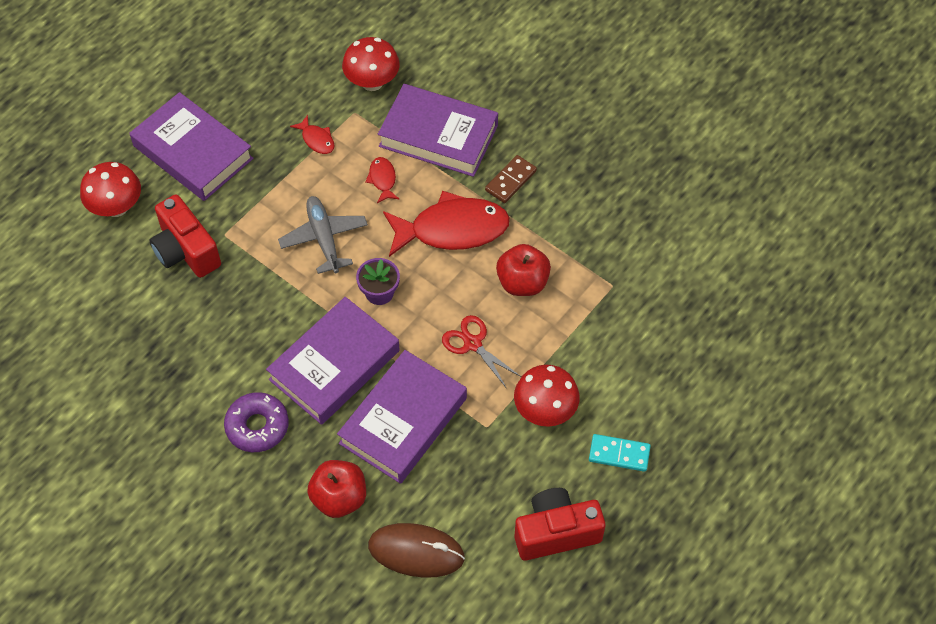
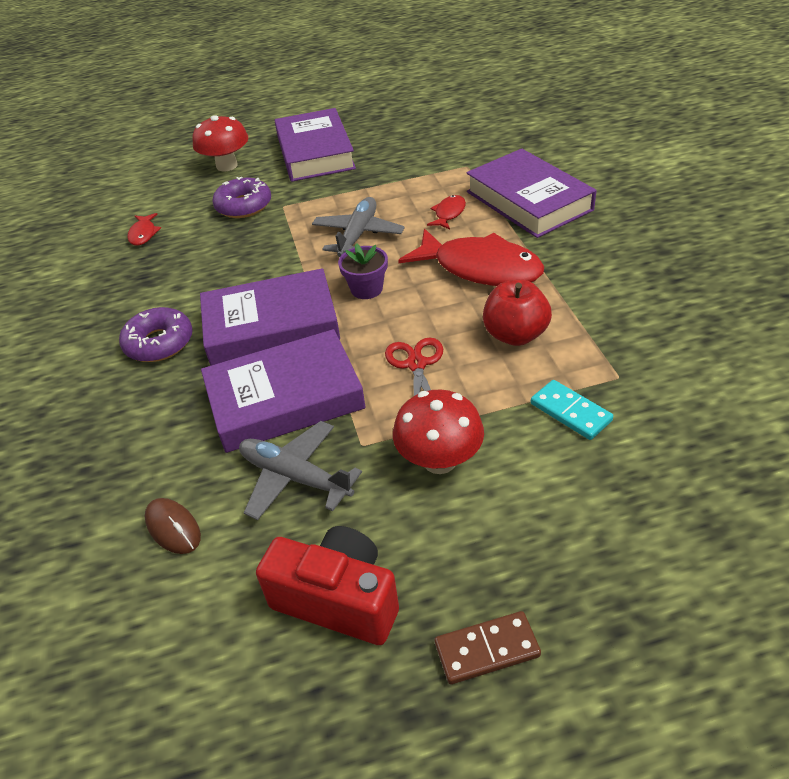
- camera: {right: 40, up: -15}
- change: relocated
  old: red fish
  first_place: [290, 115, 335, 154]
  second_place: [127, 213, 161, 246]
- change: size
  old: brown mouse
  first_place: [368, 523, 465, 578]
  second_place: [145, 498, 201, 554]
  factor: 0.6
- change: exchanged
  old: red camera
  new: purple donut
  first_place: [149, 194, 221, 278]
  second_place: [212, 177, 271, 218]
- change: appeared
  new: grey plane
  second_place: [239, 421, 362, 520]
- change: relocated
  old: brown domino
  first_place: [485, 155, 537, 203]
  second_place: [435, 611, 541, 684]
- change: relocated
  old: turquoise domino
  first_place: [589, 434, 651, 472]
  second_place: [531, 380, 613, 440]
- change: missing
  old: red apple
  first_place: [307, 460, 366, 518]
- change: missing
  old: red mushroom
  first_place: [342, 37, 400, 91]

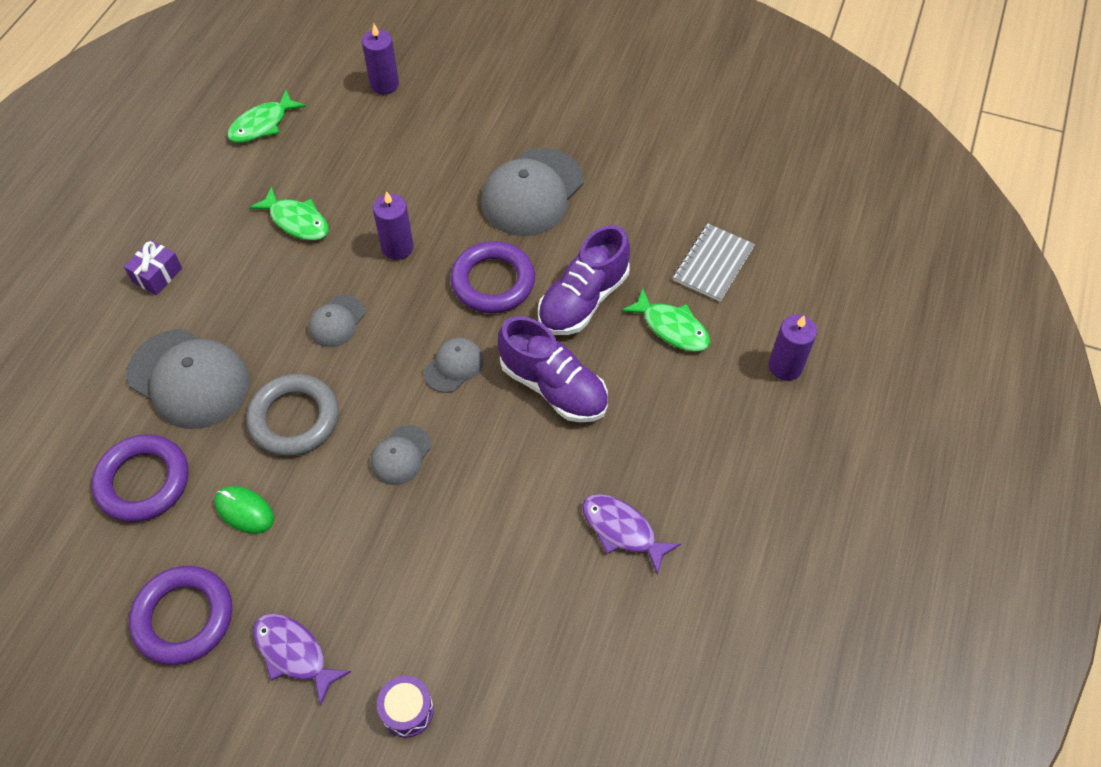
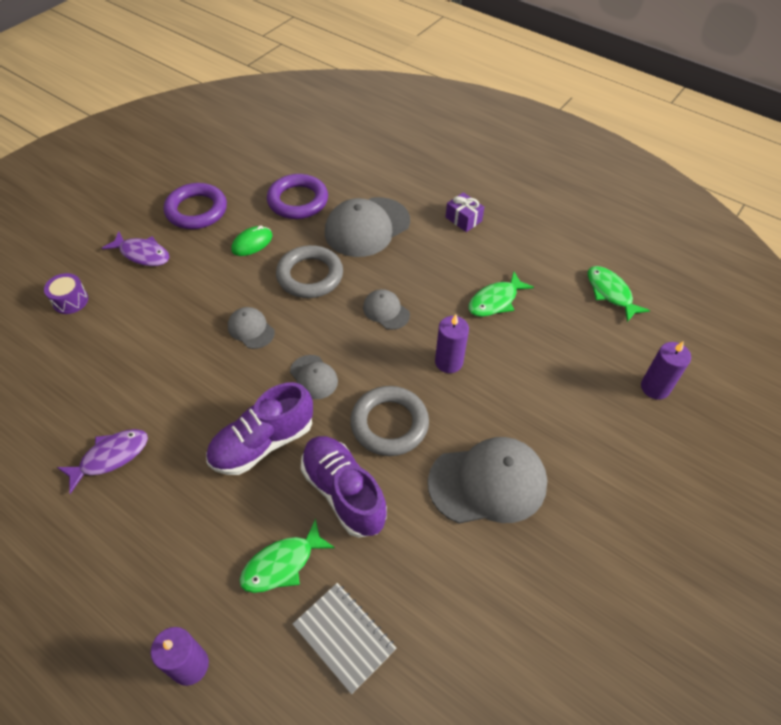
- camera: {right: 105, up: -5}
- change: spun
  old: purple fish
  first_place: [253, 613, 351, 706]
  second_place: [102, 231, 170, 266]
  degrees: 60
- change: colour
  old: purple ring
  new: grey ring
  first_place: [450, 241, 535, 313]
  second_place: [350, 386, 429, 456]
- change: spun
  old: grey cap
  first_place: [481, 148, 584, 236]
  second_place: [428, 437, 547, 524]
  degrees: 120

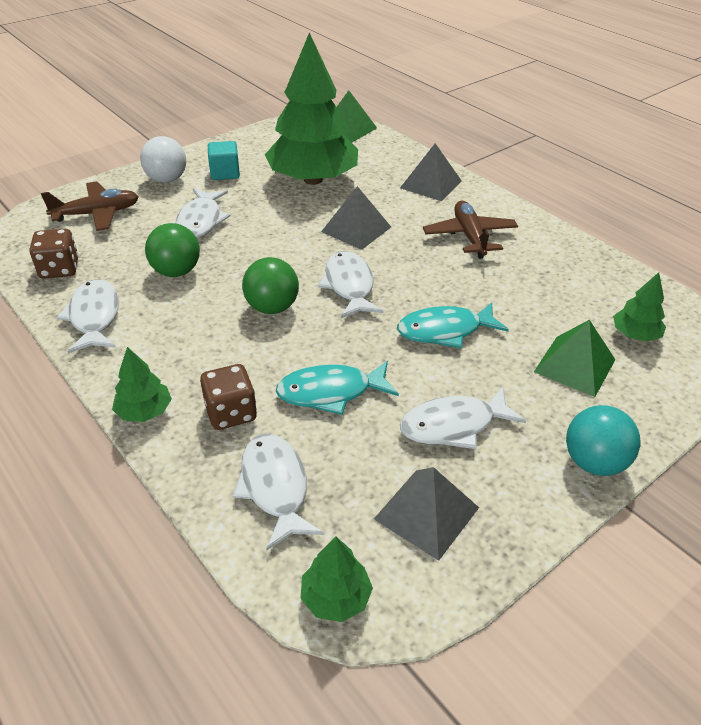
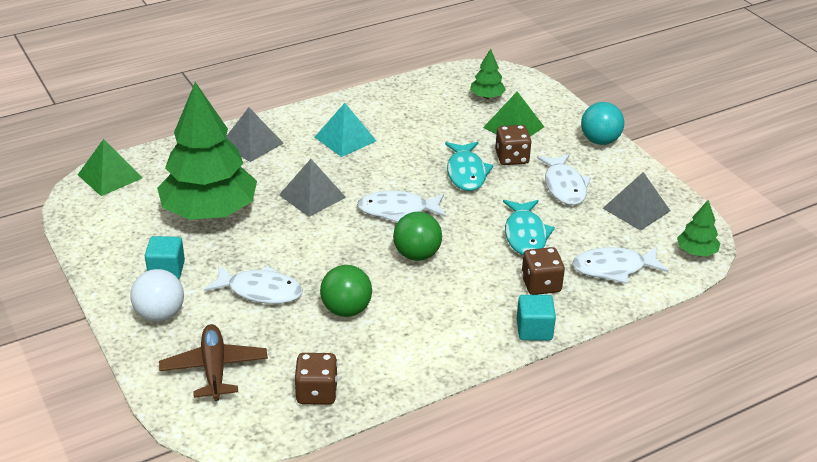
- camera: {right: -80, up: -5}
- change: exchanged
  old: brown plane
  new: turquoise pyramid
  first_place: [423, 201, 518, 259]
  second_place: [314, 103, 377, 157]
- change: appeared
  new: brown dice
  second_place: [495, 125, 532, 165]
- change: exchanged
  old: green tree
  new: turquoise cube
  first_place: [112, 347, 172, 422]
  second_place: [517, 295, 556, 340]
- change: missing
  old: white fish
  first_place: [56, 279, 119, 354]

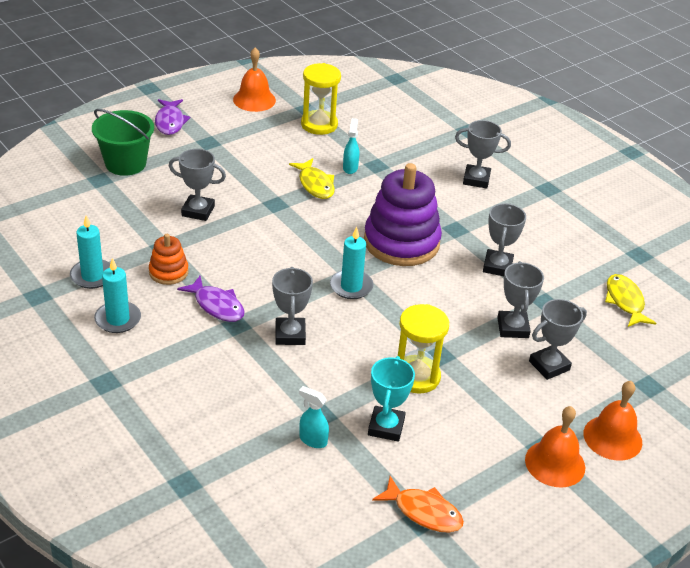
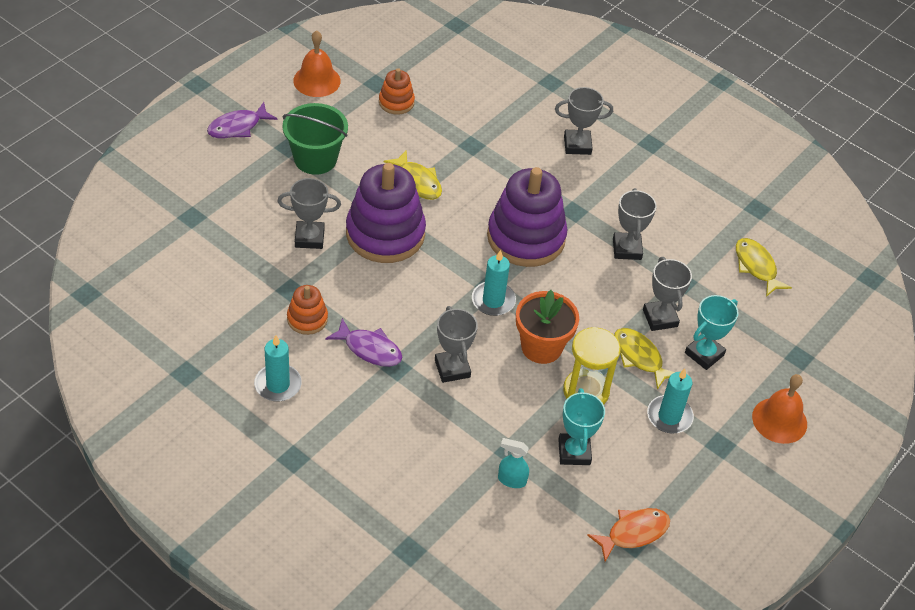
- camera: {right: -15, up: 10}
- change: spun
  old: purple fish
  first_place: [155, 99, 191, 135]
  second_place: [207, 102, 277, 138]
  degrees: 75
- change: relocated
  old: green bucket
  first_place: [92, 109, 154, 176]
  second_place: [282, 103, 348, 175]
- change: appeared
  new: purple stacking toy
  second_place: [346, 163, 426, 263]
- change: exchanged
  old: yellow hourglass
  new: orange stacking toy
  first_place: [301, 63, 341, 135]
  second_place: [379, 68, 415, 115]
- change: appeared
  new: orange flower pot
  second_place: [516, 290, 579, 364]
- change: spun
  old: orange fish
  first_place: [372, 476, 464, 533]
  second_place: [587, 508, 670, 562]
  degrees: -45
- change: appeared
  new: yellow fish
  second_place: [614, 328, 675, 390]
- change: relocated
  old: turquoise candle
  first_place: [70, 216, 110, 289]
  second_place: [647, 368, 694, 433]
- change: colour
  old: grey trophy
  new: turquoise trophy
  first_place: [529, 299, 587, 380]
  second_place: [685, 295, 739, 370]
- change: missing
  old: turquoise spray bottle
  first_place: [343, 118, 359, 174]
- change: missing
  old: orange bell
  first_place: [525, 406, 585, 487]

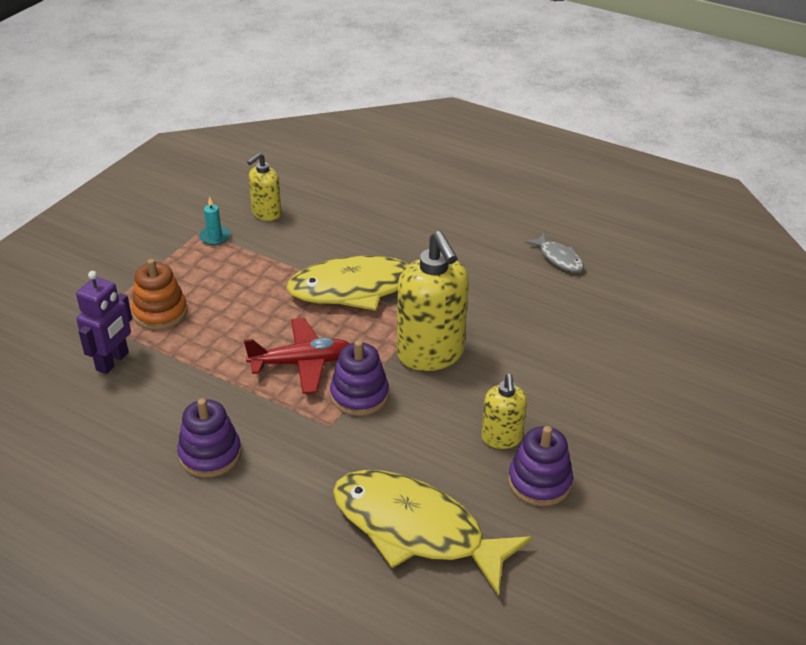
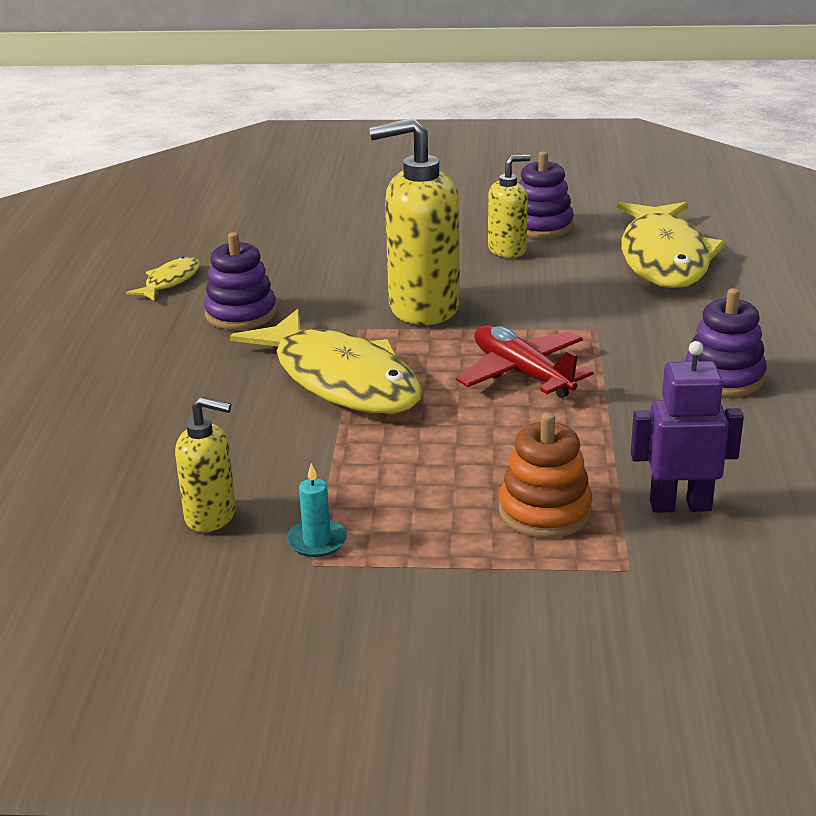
- camera: {right: -115, up: -10}
- change: colour
  old: grey fish
  new: yellow fish
  first_place: [525, 233, 584, 272]
  second_place: [126, 257, 200, 301]
- change: relocated
  old: purple stacking toy
  first_place: [330, 340, 389, 416]
  second_place: [204, 232, 277, 330]
- change: spun
  old: yellow soap dispenser
  first_place: [397, 231, 469, 371]
  second_place: [369, 118, 460, 325]
  degrees: -135

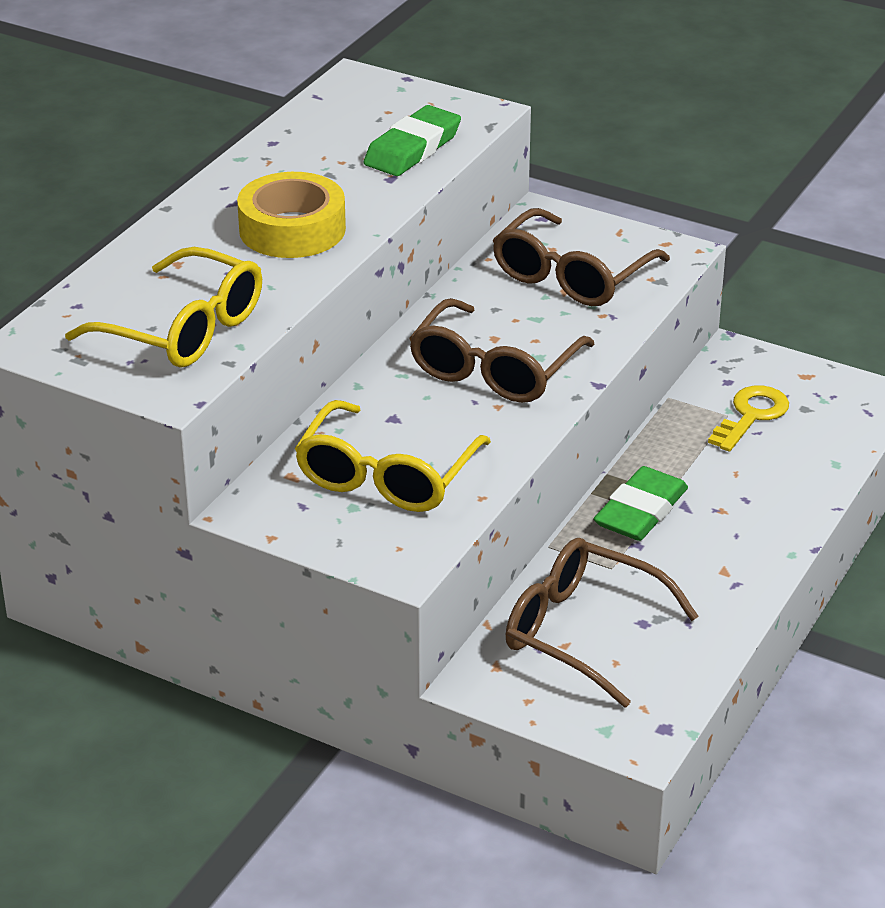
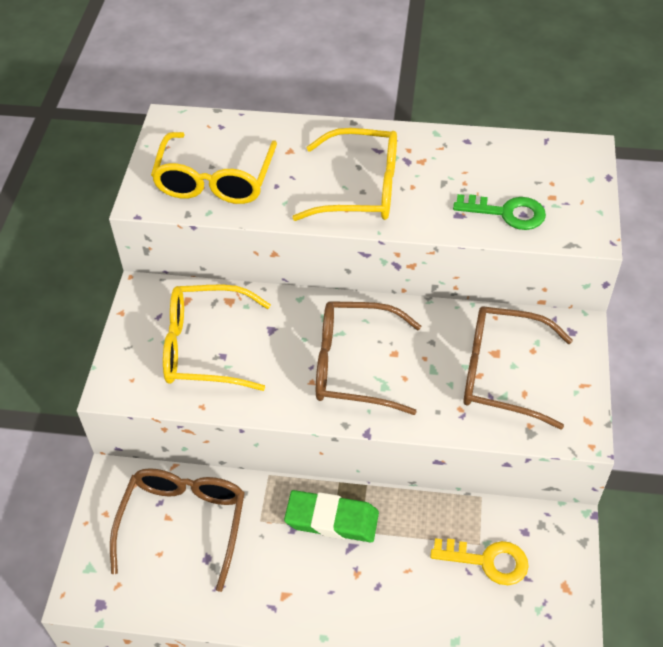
- camera: {right: 70, up: 15}
- change: exchanged
  old: yellow tape
  new: yellow glasses
  first_place: [237, 172, 346, 258]
  second_place: [292, 128, 397, 221]
- change: exchanged
  old: green eraser
  new: green key
  first_place: [364, 105, 461, 176]
  second_place: [453, 194, 546, 230]

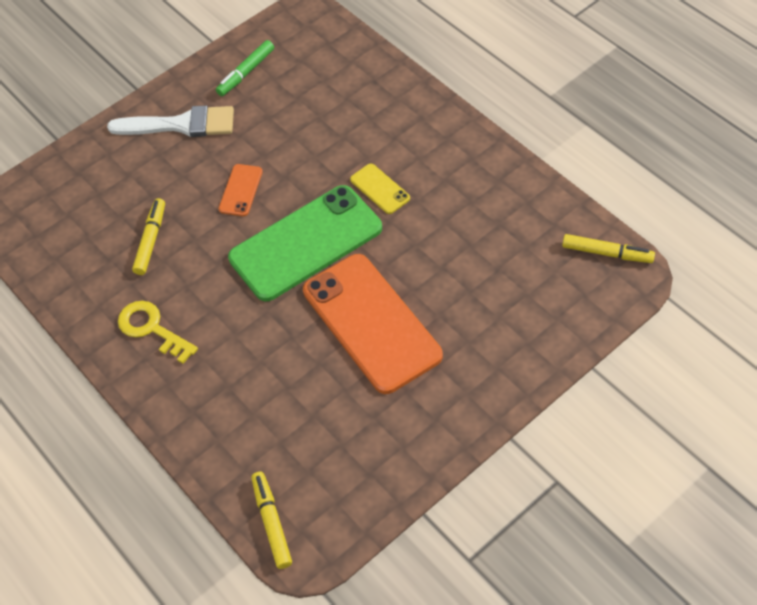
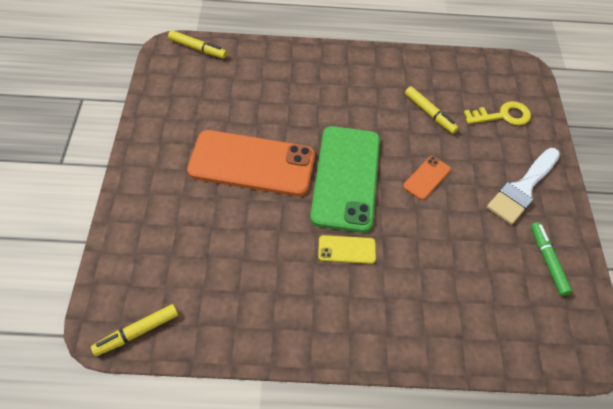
- camera: {right: 125, up: 0}
- change: spun
  old: orange phone
  first_place: [219, 164, 263, 216]
  second_place: [403, 156, 451, 200]
  degrees: 75
- change: relocated
  old: yellow key
  first_place: [118, 301, 198, 364]
  second_place: [464, 101, 531, 125]

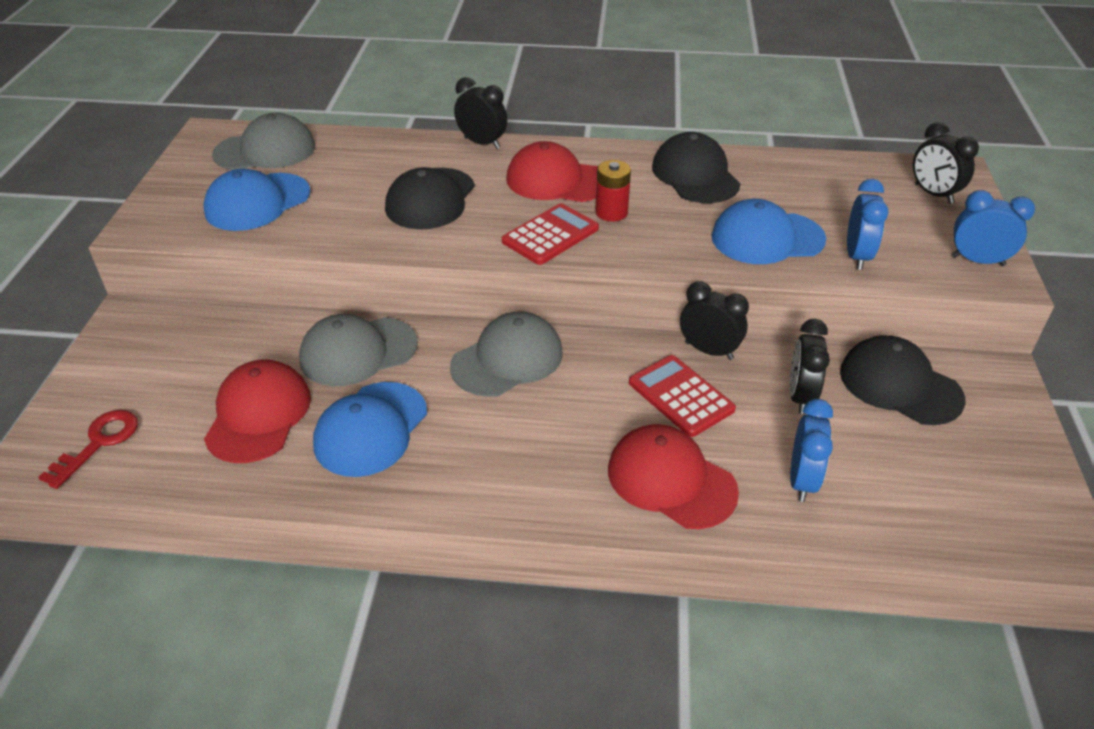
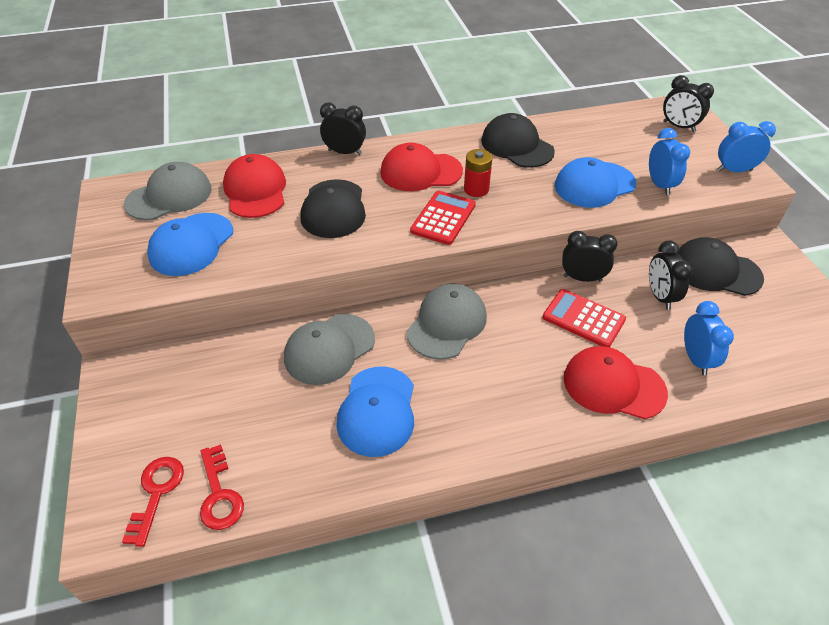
- camera: {right: -20, up: 5}
- change: appeared
  new: red key
  second_place: [200, 444, 244, 530]
- change: relocated
  old: red cap
  first_place: [204, 360, 311, 463]
  second_place: [223, 154, 286, 218]

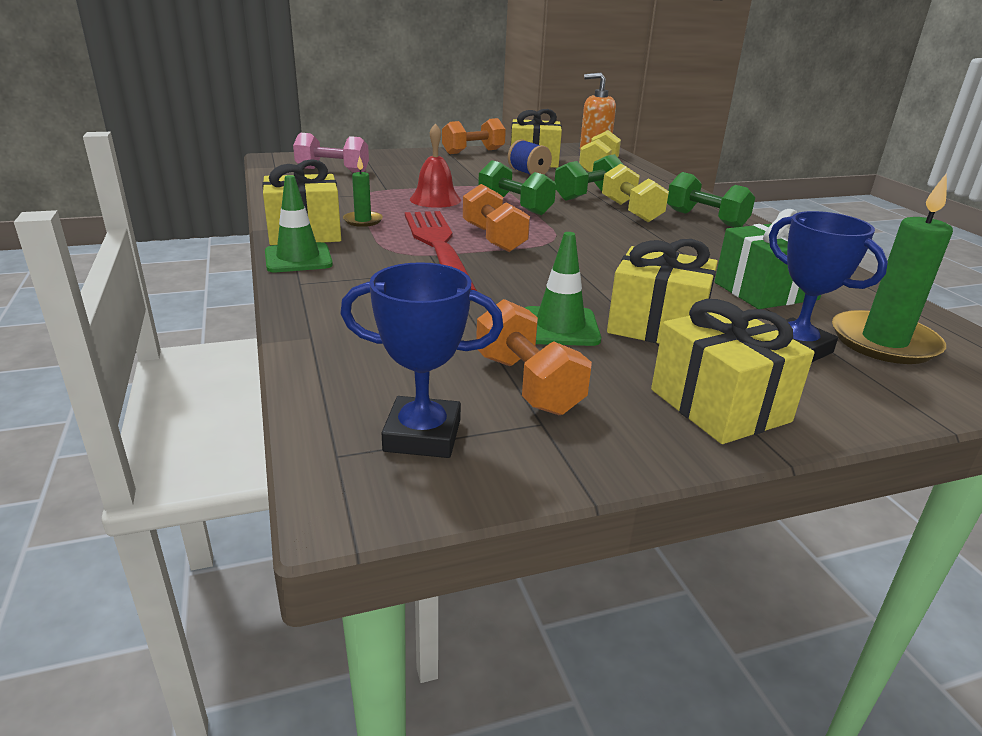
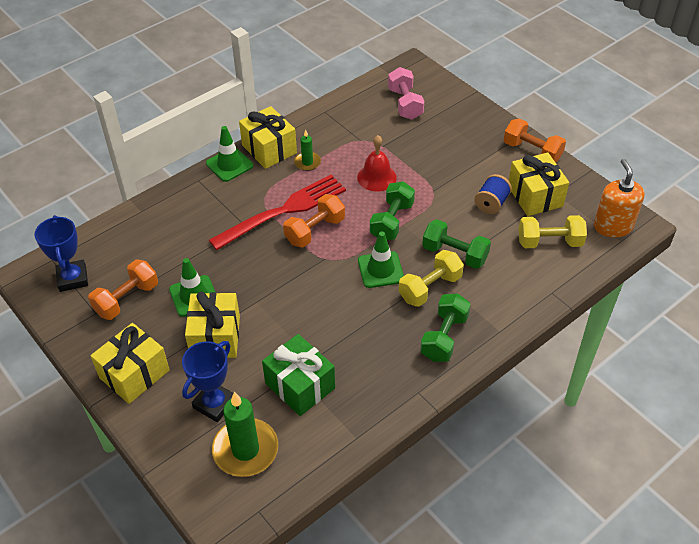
- camera: {right: 70, up: 20}
- change: appeared
  new: green traffic cone
  second_place: [358, 231, 404, 288]

